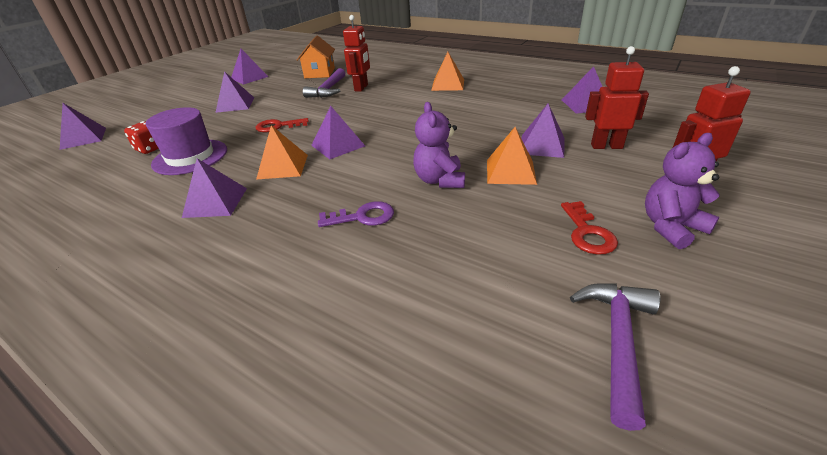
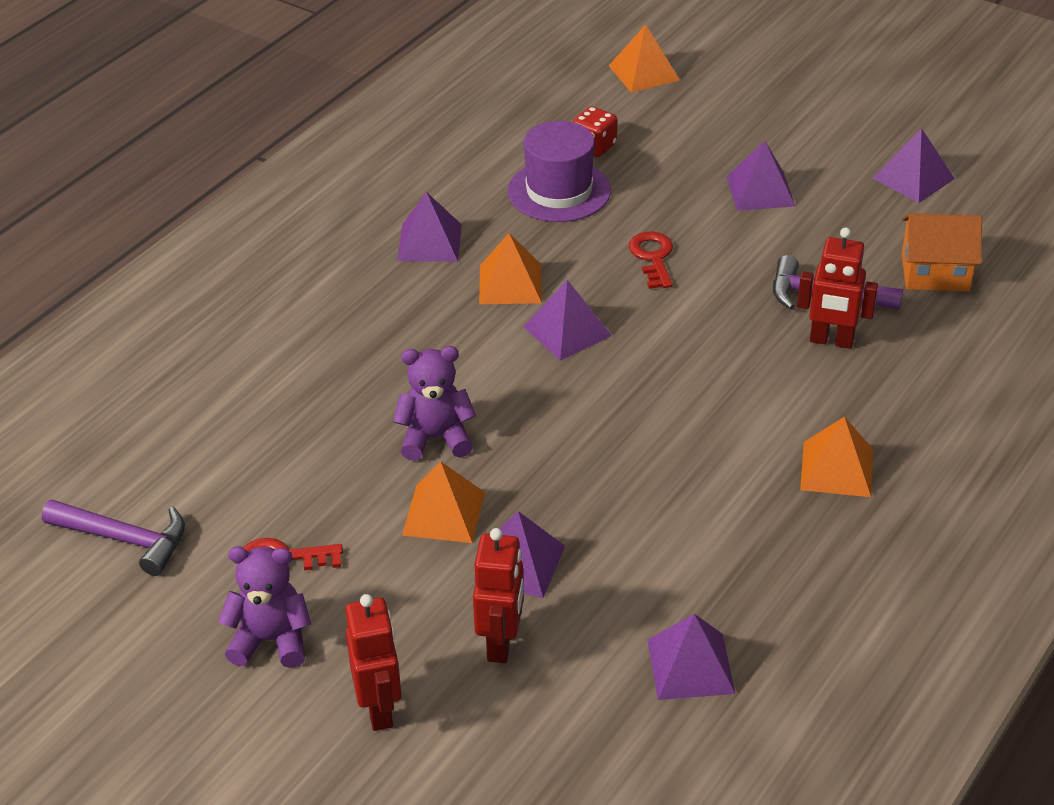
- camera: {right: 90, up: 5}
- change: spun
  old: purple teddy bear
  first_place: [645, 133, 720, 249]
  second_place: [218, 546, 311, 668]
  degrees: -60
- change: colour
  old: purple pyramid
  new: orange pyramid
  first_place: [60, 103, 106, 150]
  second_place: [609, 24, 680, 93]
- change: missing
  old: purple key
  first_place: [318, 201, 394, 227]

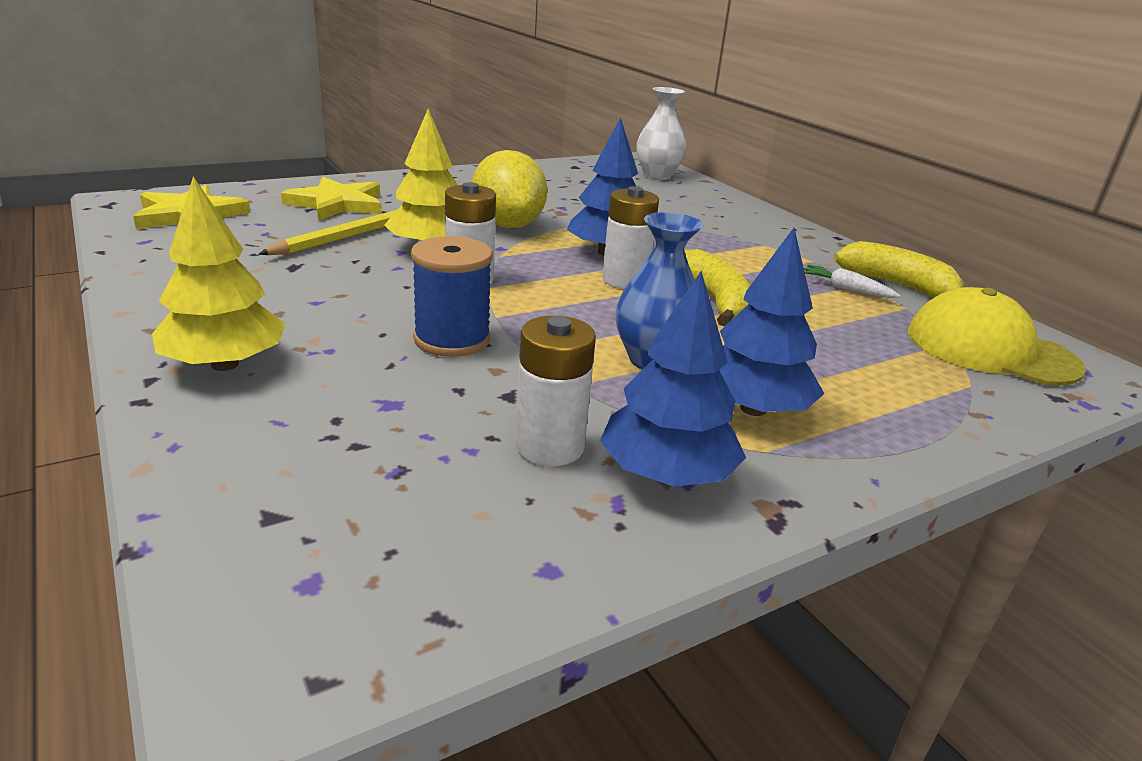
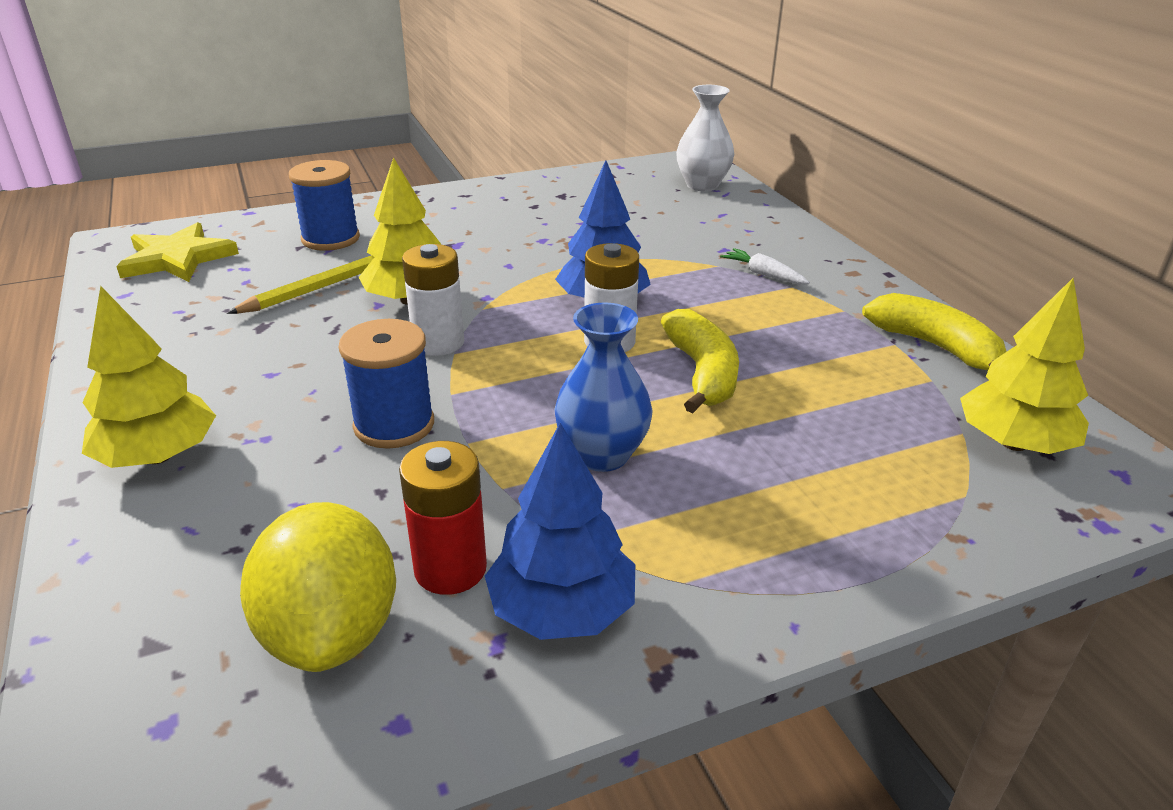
- camera: {right: 10, up: 5}
- change: relocated
  old: yellow lemon
  first_place: [472, 150, 547, 228]
  second_place: [240, 502, 396, 672]
- change: exchanged
  old: yellow star
  new: blue spool
  first_place: [281, 177, 382, 221]
  second_place: [289, 160, 360, 251]
- change: colour
  old: white battery
  new: red battery
  first_place: [516, 316, 596, 466]
  second_place: [399, 441, 487, 595]
- change: relocated
  old: white carrot
  first_place: [804, 265, 900, 298]
  second_place: [720, 248, 810, 284]
- change: exchanged
  old: yellow cap
  new: yellow tree
  first_place: [908, 287, 1086, 386]
  second_place: [960, 278, 1089, 454]
- change: missing
  old: blue tree
  first_place: [719, 228, 824, 416]

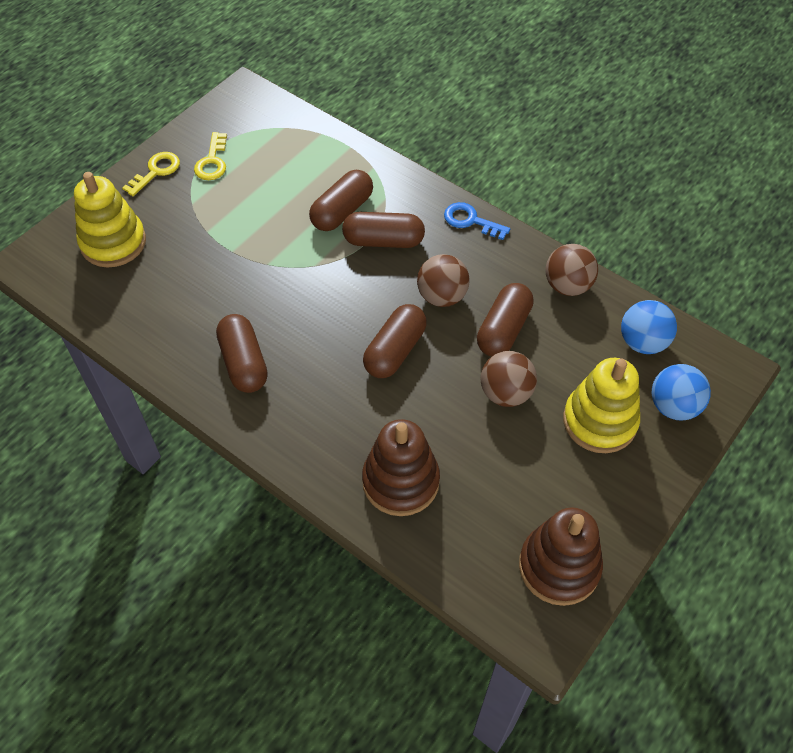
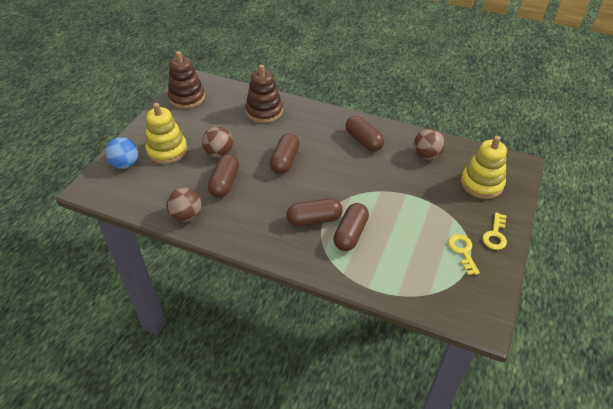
- camera: {right: 165, up: -10}
- change: relocated
  old: brown ball
  first_place: [417, 254, 470, 307]
  second_place: [413, 129, 445, 160]
- change: missing
  old: blue key
  first_place: [444, 202, 510, 240]
- change: missing
  old: blue ball
  first_place: [621, 300, 677, 354]

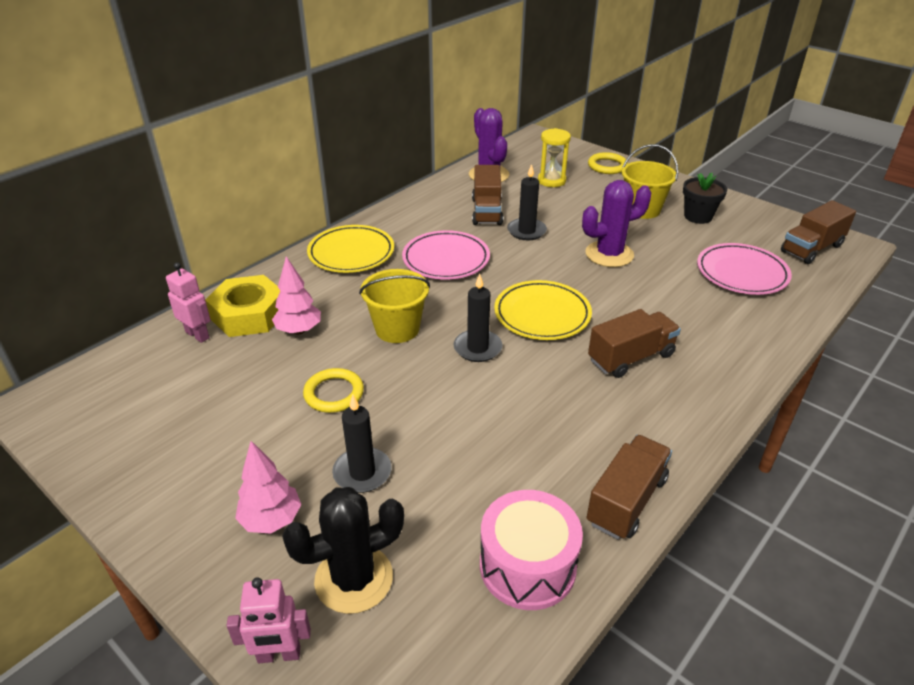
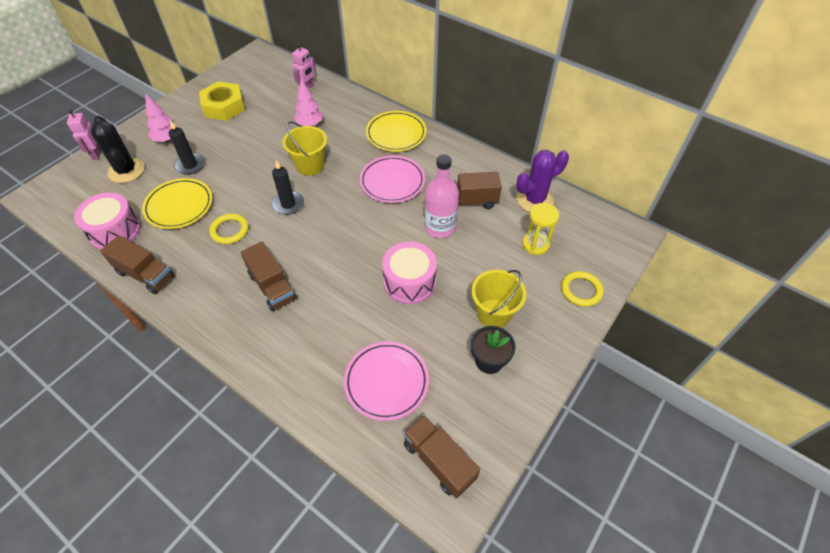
- camera: {right: 85, up: 15}
- change: relocated
  old: yellow plate
  first_place: [494, 280, 592, 340]
  second_place: [142, 178, 212, 229]
- change: relocated
  old: yellow nut
  first_place: [205, 275, 280, 337]
  second_place: [199, 81, 245, 121]
- change: relocated
  old: yellow ring
  first_place: [303, 368, 364, 413]
  second_place: [209, 213, 249, 244]
- change: exchanged
  old: purple cactus
  new: pink drum
  first_place: [582, 180, 651, 267]
  second_place: [382, 242, 437, 304]
- change: exchanged
  old: black candle
  new: pink bottle
  first_place: [507, 164, 547, 240]
  second_place: [425, 154, 459, 238]

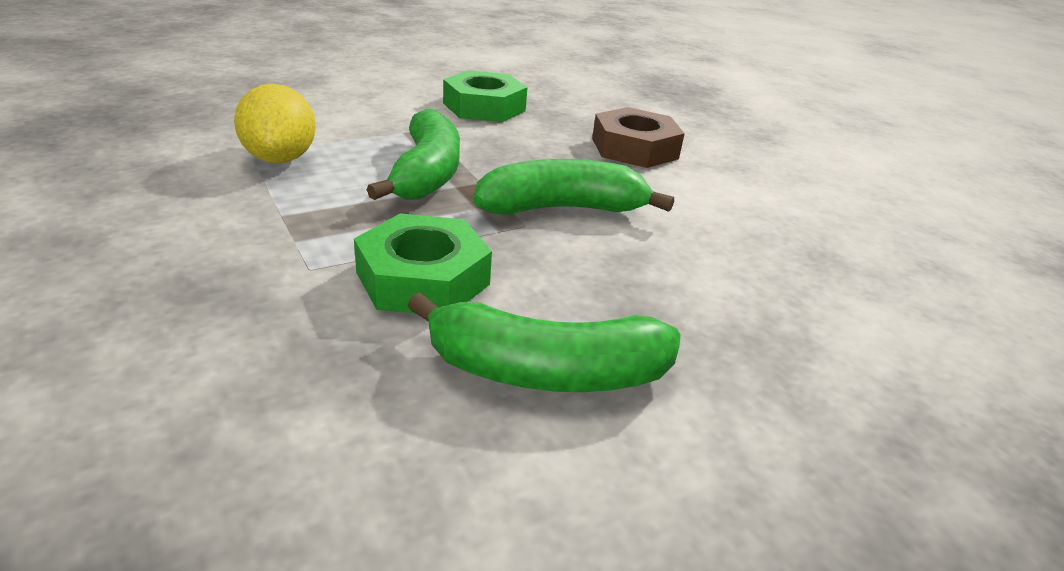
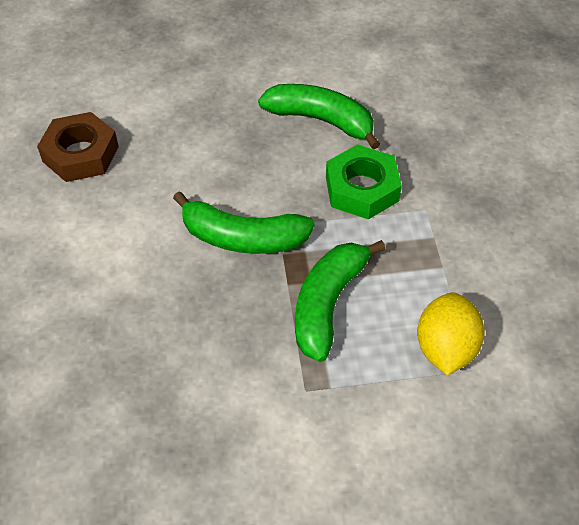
- camera: {right: -155, up: 20}
- change: relocated
  old: brown nut
  first_place: [592, 107, 685, 168]
  second_place: [37, 112, 119, 182]
- change: missing
  old: green nut
  first_place: [443, 70, 528, 122]

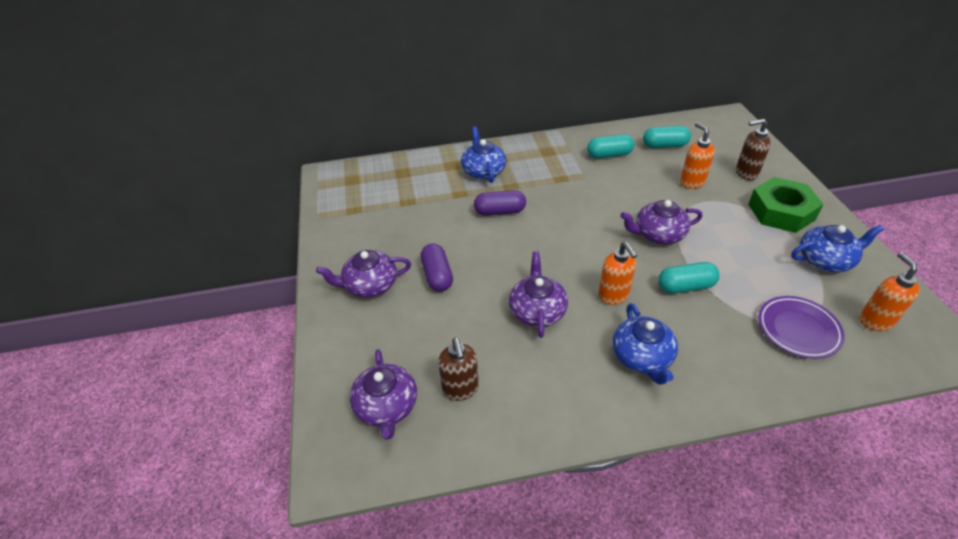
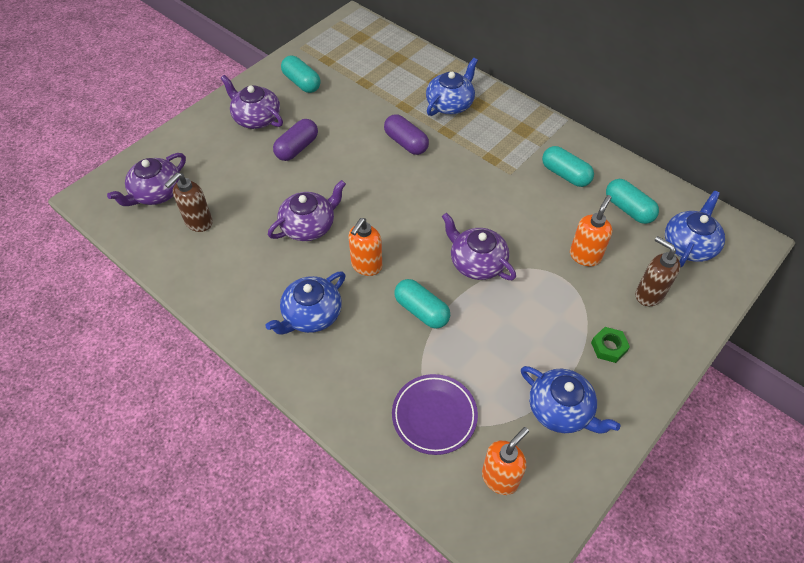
- camera: {right: 50, up: 10}
- change: appeared
  new: turquoise capsule
  second_place: [281, 56, 321, 93]
- change: size
  old: green nut
  first_place: [748, 177, 823, 233]
  second_place: [591, 327, 630, 363]
  factor: 0.46
- change: appeared
  new: blue teapot
  second_place: [665, 191, 725, 267]

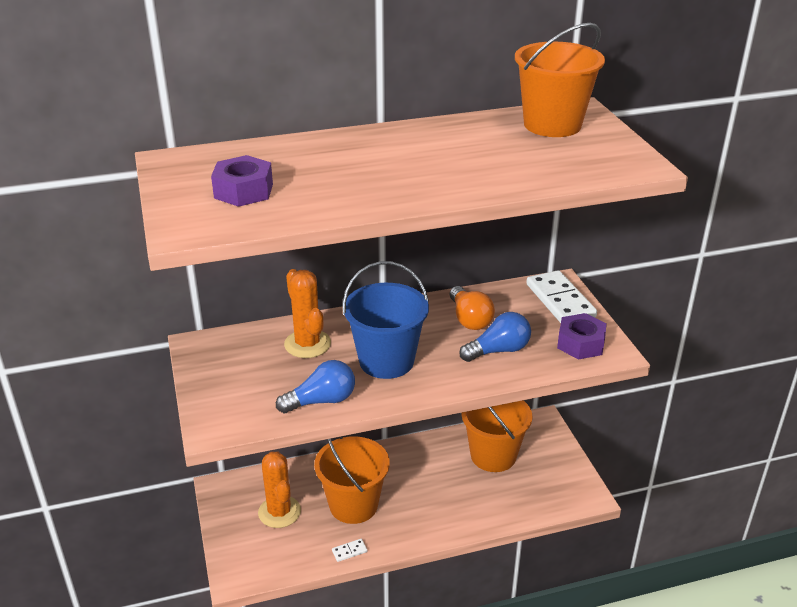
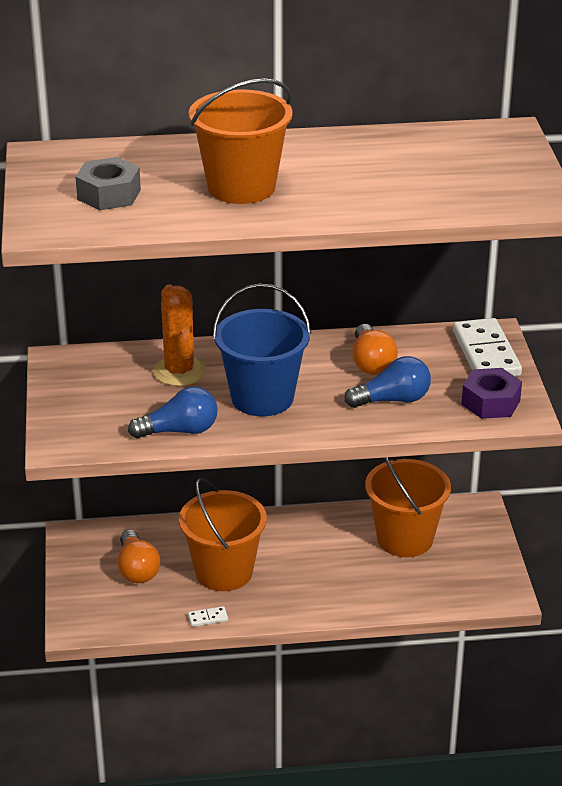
- camera: {right: 10, up: 0}
- change: colour
  old: purple nut
  new: grey nut
  first_place: [211, 155, 273, 207]
  second_place: [76, 157, 141, 210]
- change: exchanged
  old: orange cactus
  new: orange light bulb
  first_place: [258, 451, 301, 528]
  second_place: [117, 530, 160, 583]
- change: relocated
  old: orange bucket
  first_place: [515, 23, 605, 137]
  second_place: [189, 78, 293, 204]

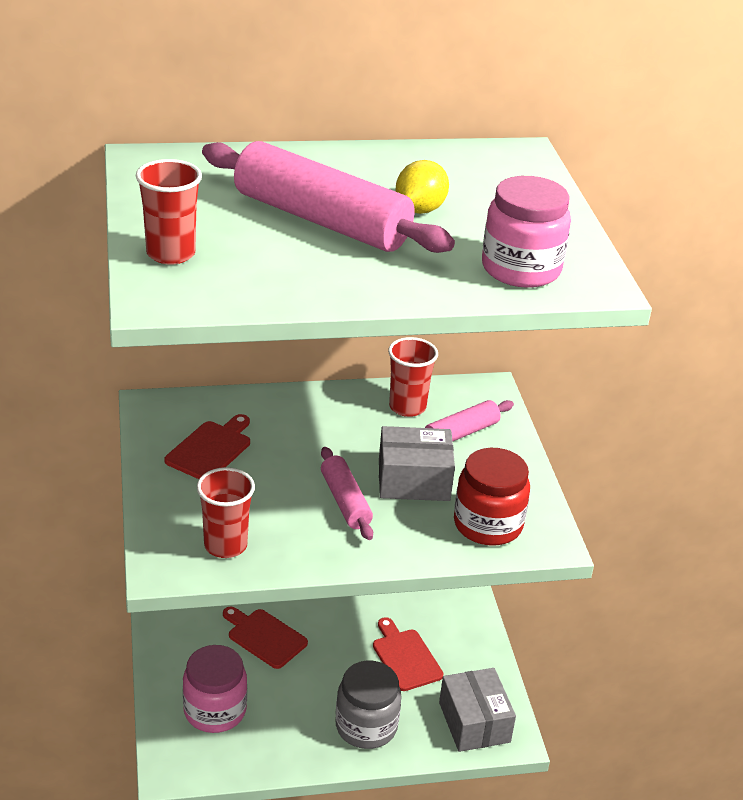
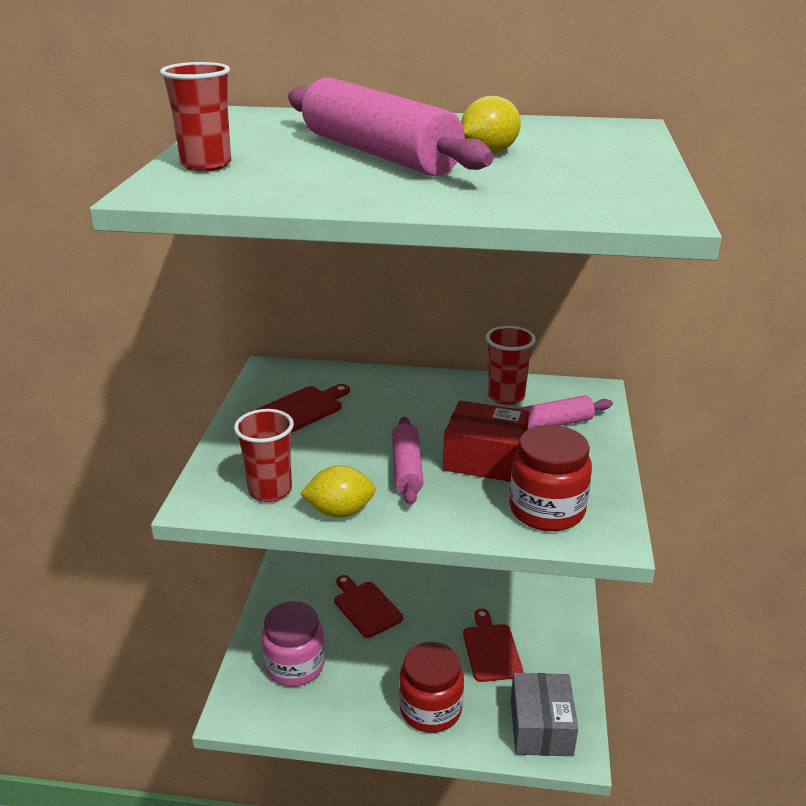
- camera: {right: 20, up: -5}
- change: appeared
  new: yellow lemon
  second_place: [300, 465, 376, 518]
- change: colour
  old: grey jar
  new: red jar
  first_place: [335, 661, 401, 749]
  second_place: [399, 642, 464, 733]
- change: colour
  old: grey box
  new: red box
  first_place: [379, 426, 455, 501]
  second_place: [443, 401, 529, 482]
- change: missing
  old: pink jar
  first_place: [482, 176, 571, 288]

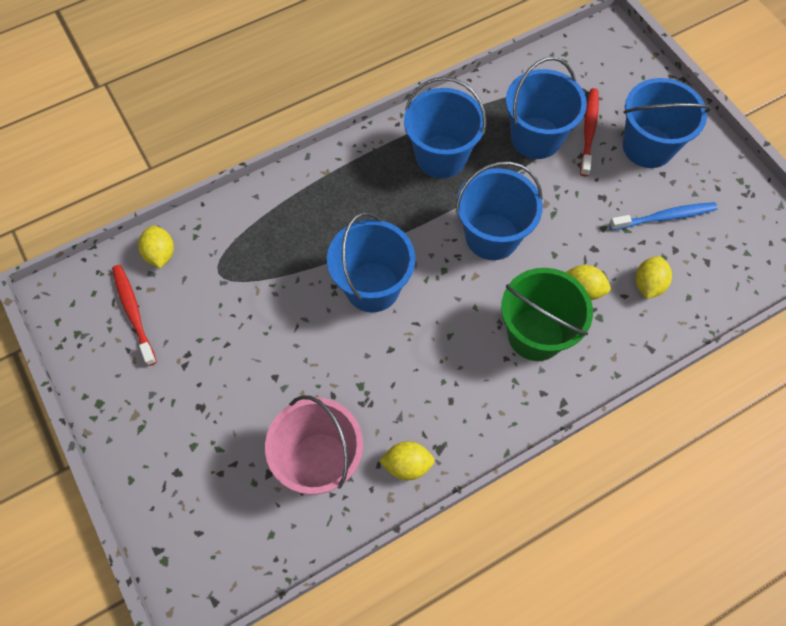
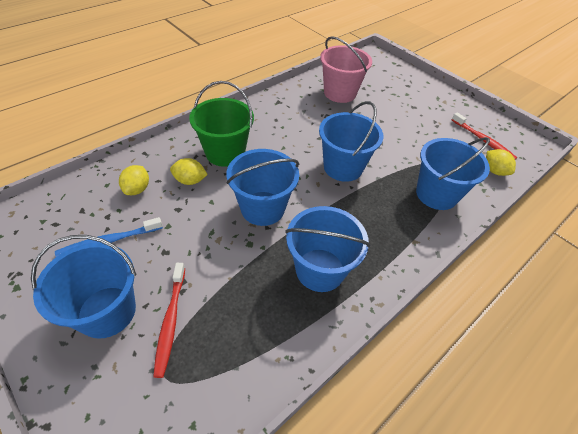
- camera: {right: 165, up: -15}
- change: relocated
  old: blue bucket
  first_place: [506, 57, 587, 159]
  second_place: [416, 137, 490, 210]
- change: missing
  old: yellow lemon
  first_place: [379, 441, 435, 480]

